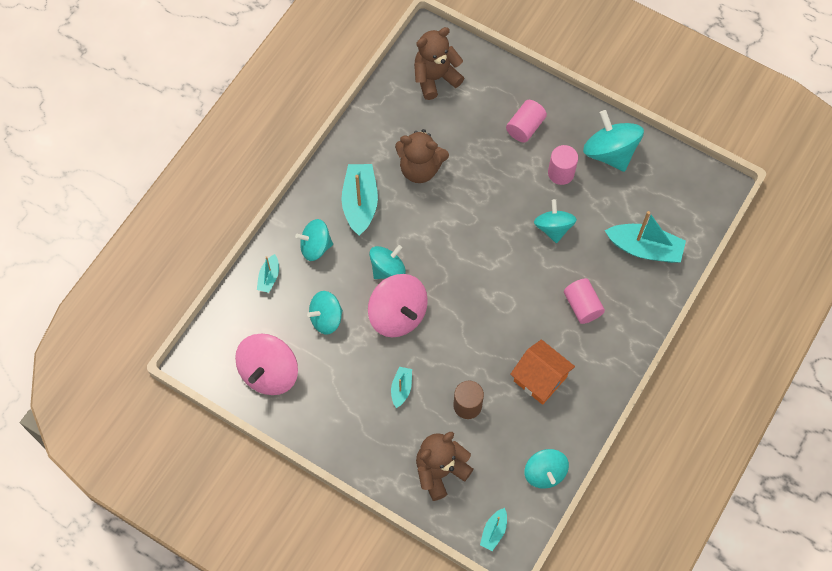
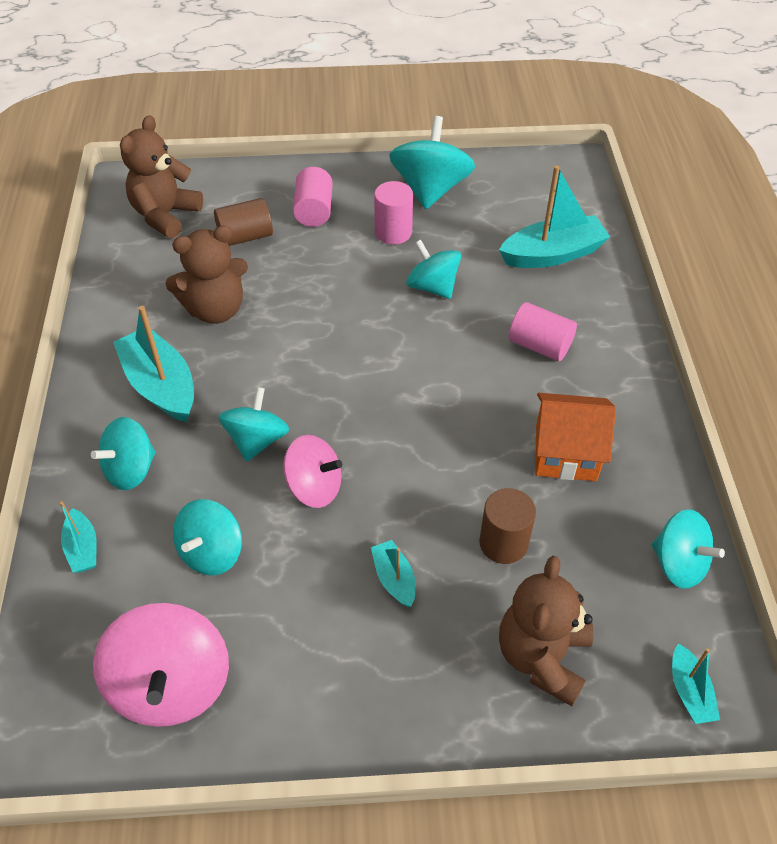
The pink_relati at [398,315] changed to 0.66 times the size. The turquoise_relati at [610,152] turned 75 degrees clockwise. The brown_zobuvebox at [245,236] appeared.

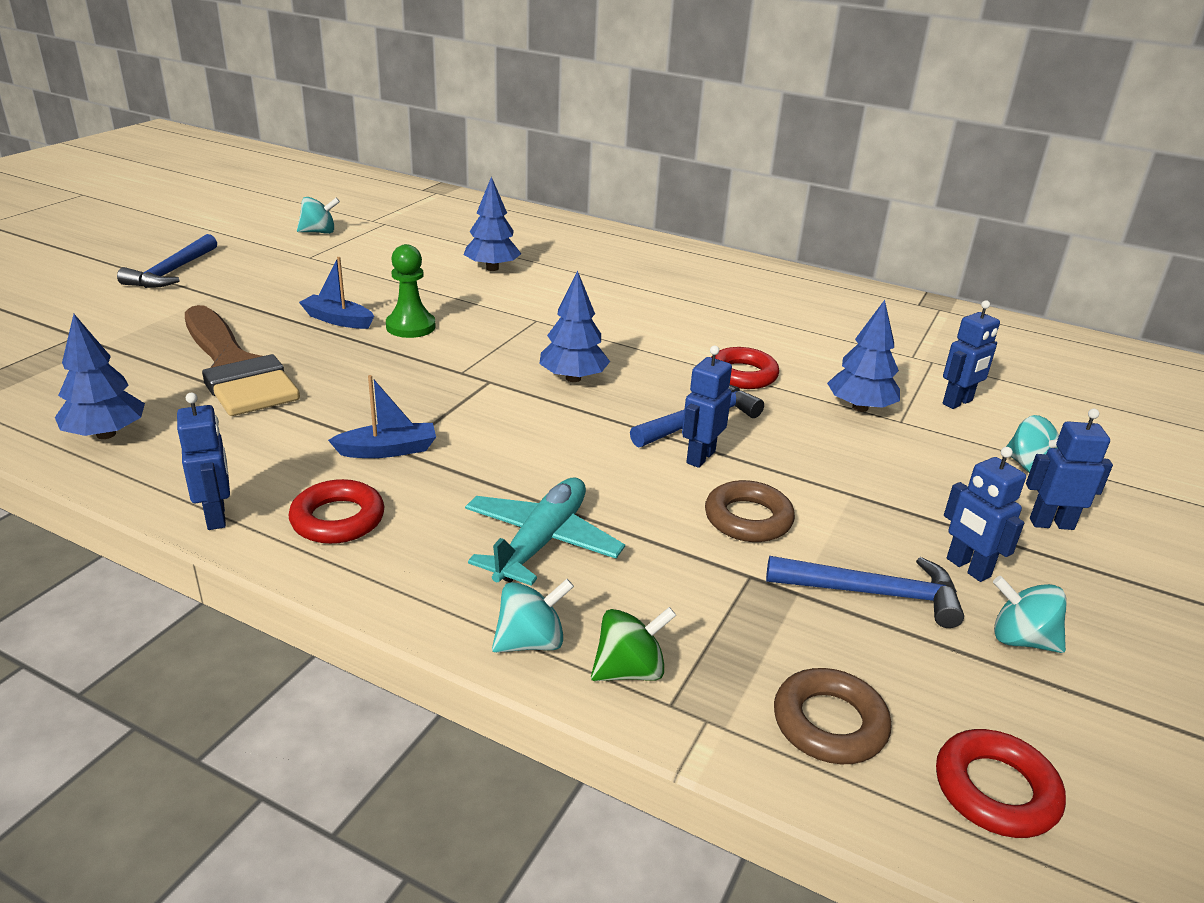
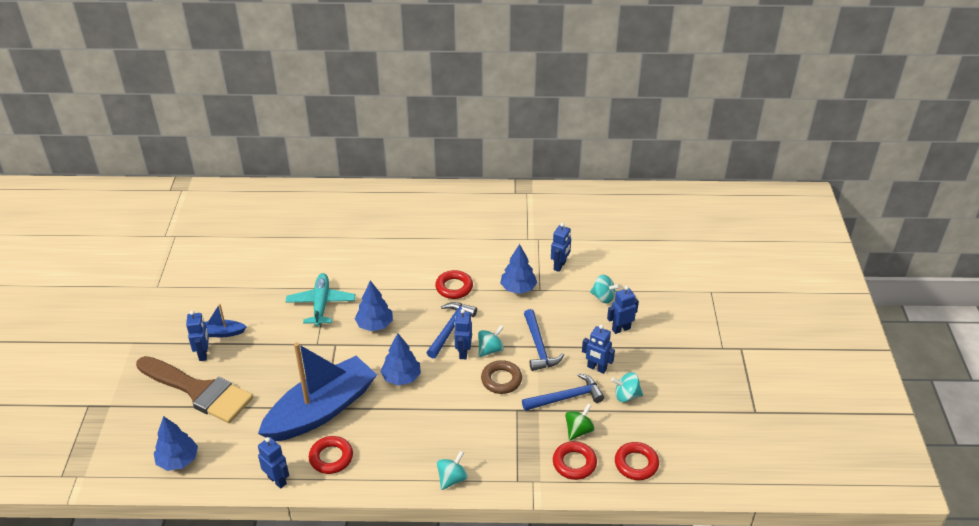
The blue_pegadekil moved from [172,272] to [539,347]. The turquoise_relati moved from [319,232] to [490,350]. The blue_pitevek at [388,450] changed to 2.46 times the size. The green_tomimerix at [410,326] disappeared. The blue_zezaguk moved from [492,268] to [401,377]. The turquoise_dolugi moved from [541,542] to [321,304]. The green_relati moved from [629,670] to [578,430]. The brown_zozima at [829,723] became the red_zozima at [574,463]. The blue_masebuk at [203,354] appeared.

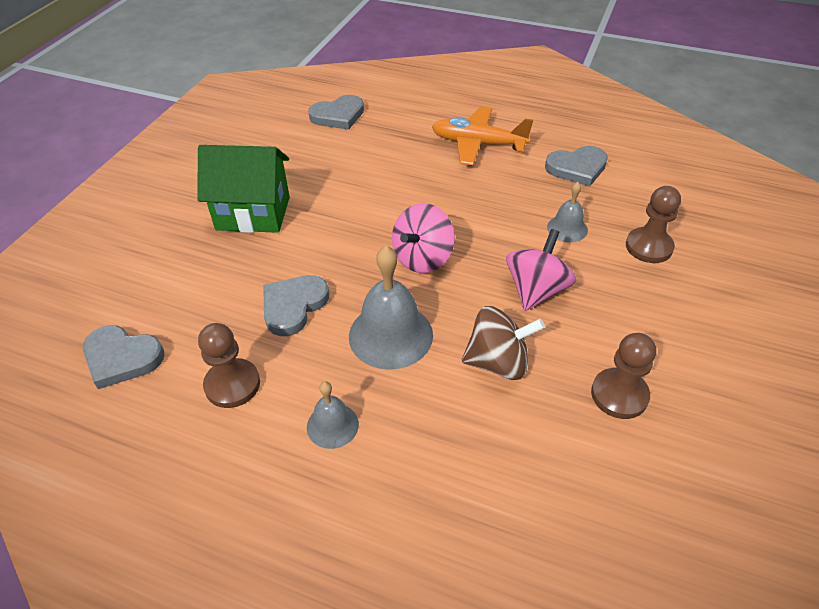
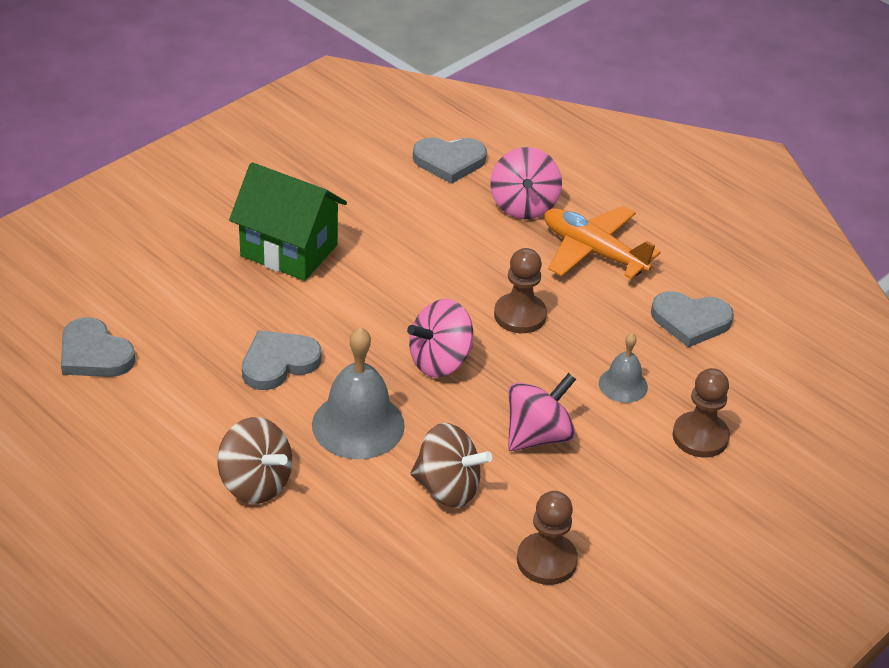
The brown_tomimerix moved from [232,384] to [520,315]. The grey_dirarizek at [332,425] was replaced by the brown_relati at [255,483]. The pink_relati at [523,205] appeared.

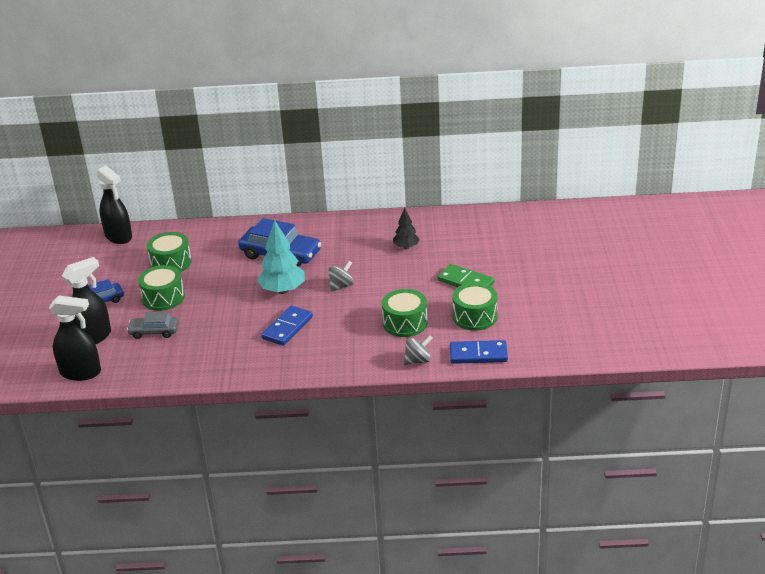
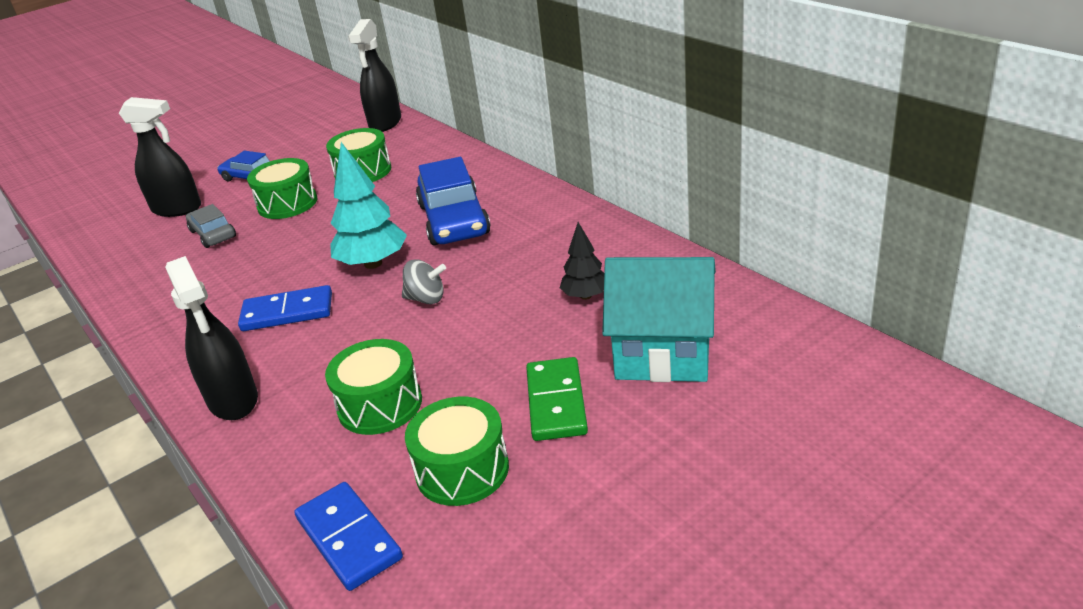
The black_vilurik moved from [81,372] to [233,400]. The grey_relati at [418,360] disappeared. The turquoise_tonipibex at [663,353] appeared.

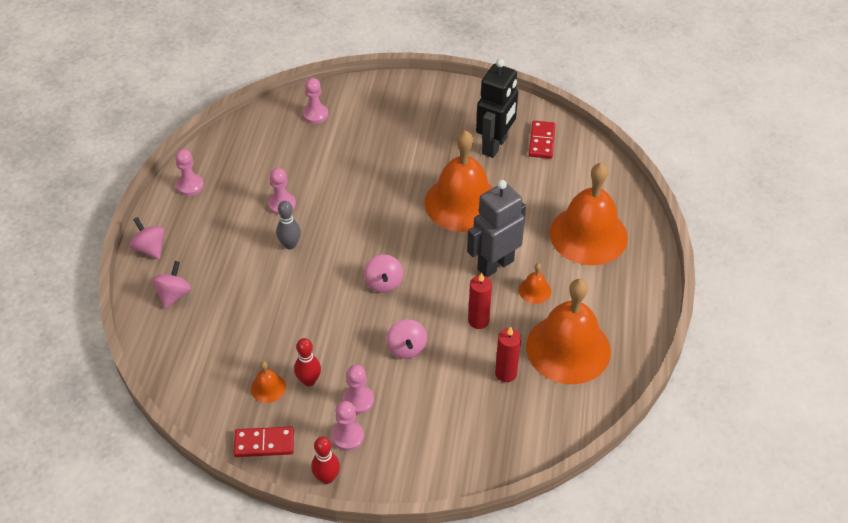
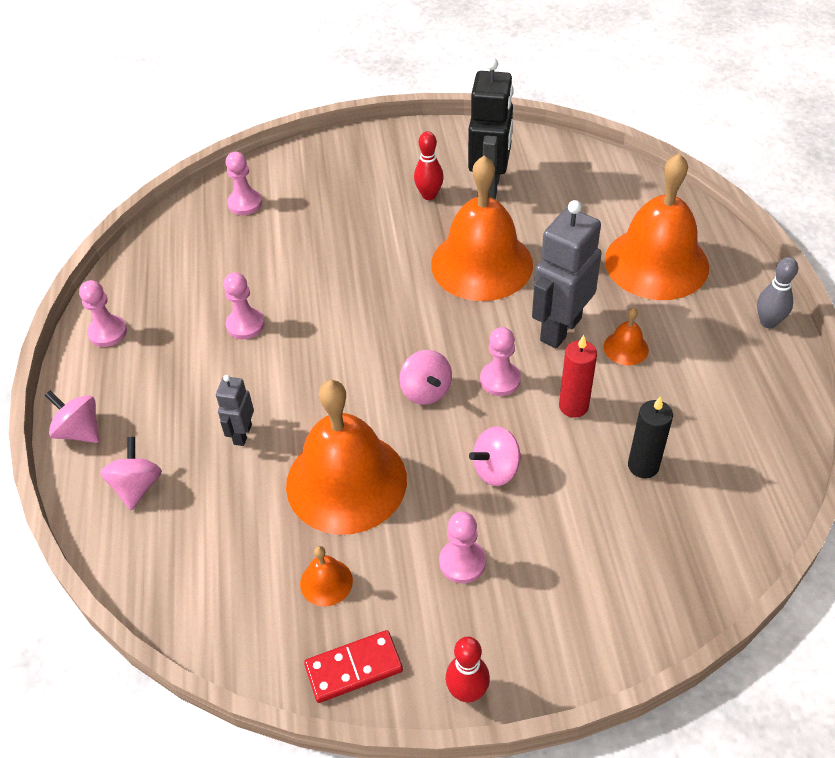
The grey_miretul moved from [290,245] to [768,322]. The red_miretul moved from [309,381] to [429,195]. The pink_tomimerix moved from [347,436] to [500,380]. The pink_relati at [406,348] turned 90 degrees clockwise. The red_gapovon at [506,373] became the black_gapovon at [643,466]. The orange_dirarizek moved from [568,348] to [346,481]. The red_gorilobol at [541,141] disappeared. The grey_masebuk at [242,434] appeared.

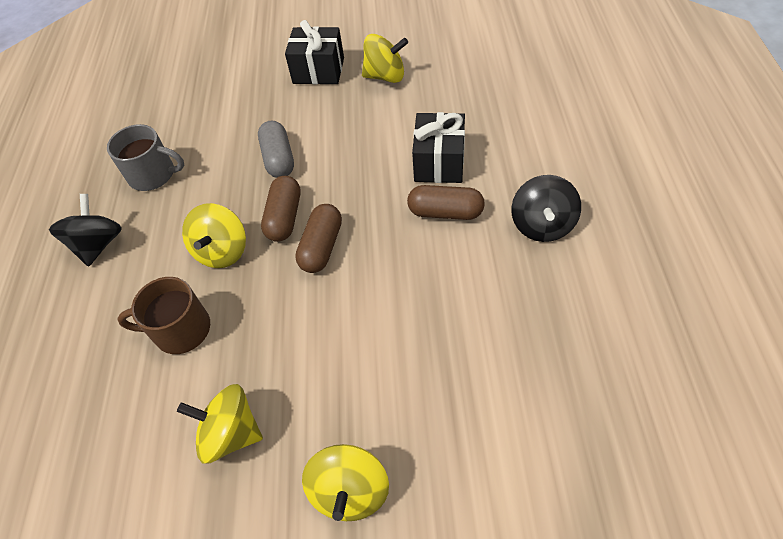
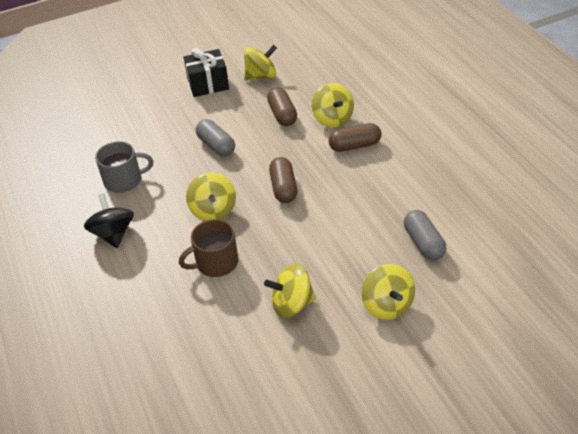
The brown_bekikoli moved from [284,217] to [282,114]. The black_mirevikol at [439,162] was replaced by the yellow_relati at [333,119]. The black_relati at [542,225] disappeared. The grey_bekikoli at [423,243] appeared.

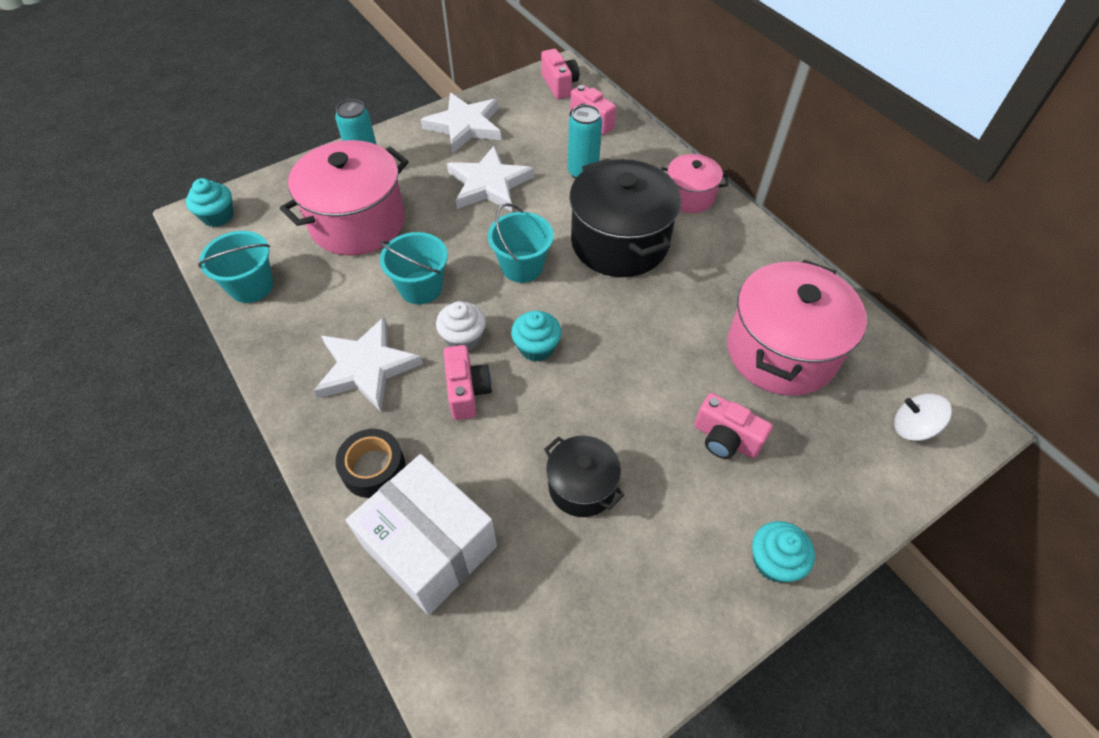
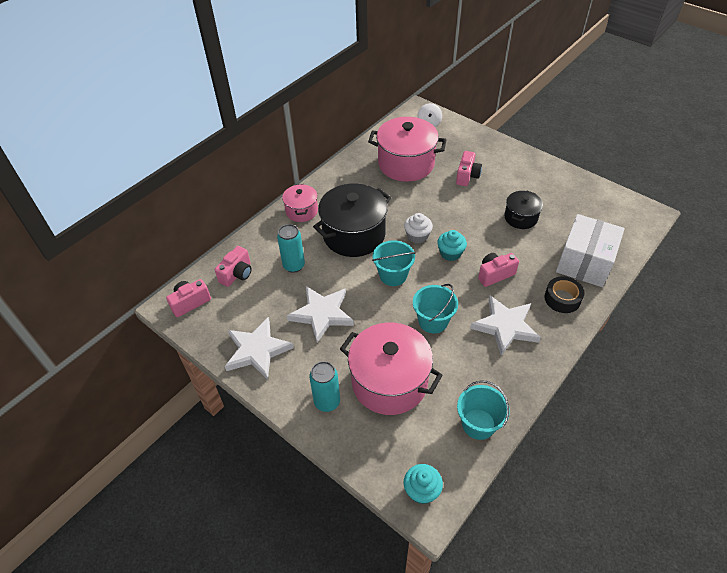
The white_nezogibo moved from [463,338] to [417,236]. The turquoise_nezogibo at [774,561] disappeared.

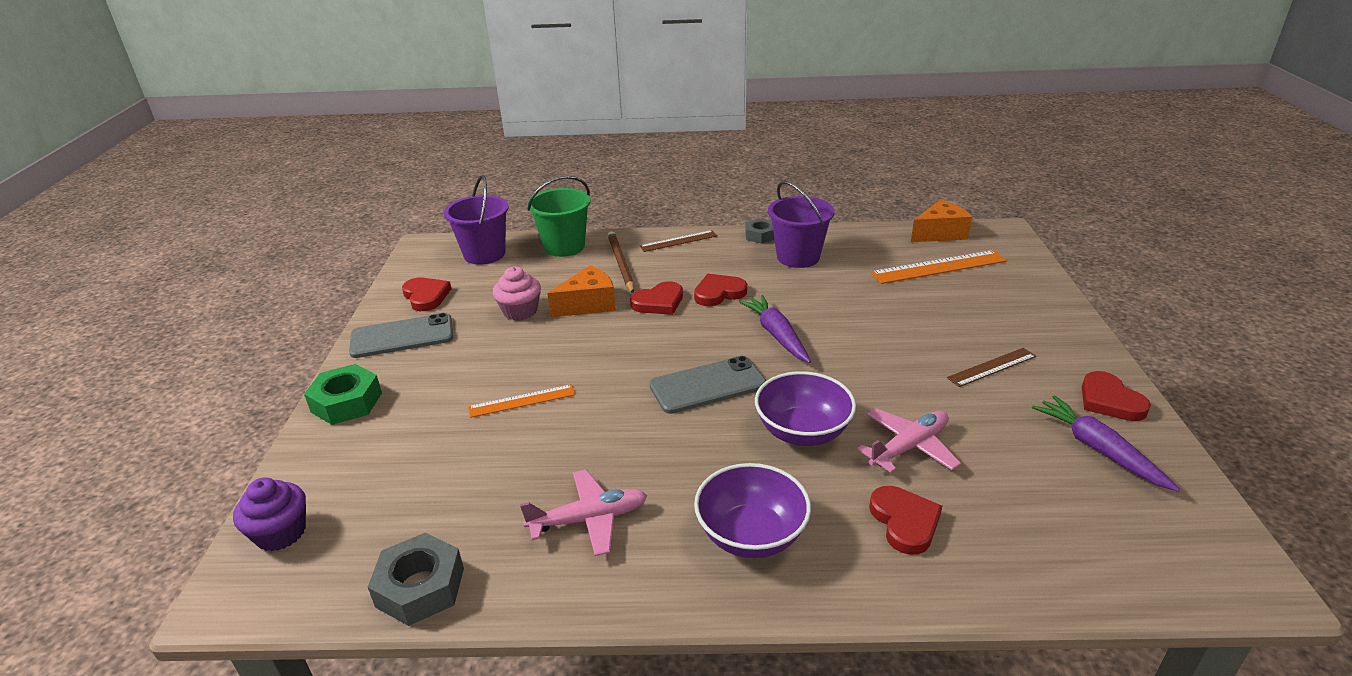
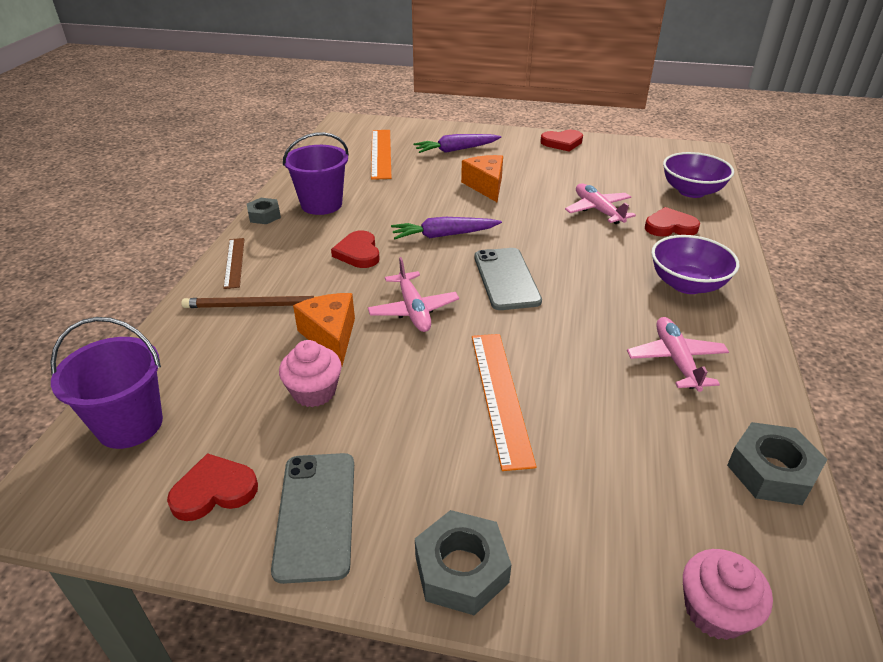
The purple_nezogibo at [281,533] became the pink_nezogibo at [715,611]. The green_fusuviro at [346,402] became the grey_fusuviro at [461,569]. The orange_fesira at [522,401] changed to 1.63 times the size. The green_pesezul at [564,246] disappeared. The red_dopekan at [659,302] disappeared. The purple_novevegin moved from [802,432] to [691,191]. The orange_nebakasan moved from [939,233] to [486,186]. The brown_fesira at [992,367] disappeared. The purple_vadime moved from [1098,450] to [456,150]. The pink_dolugi at [413,310] appeared.

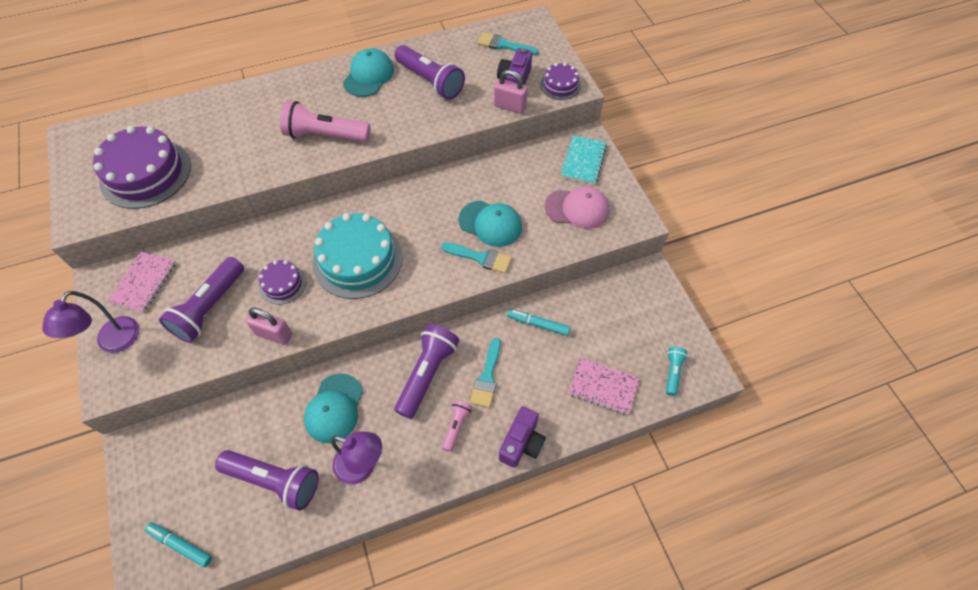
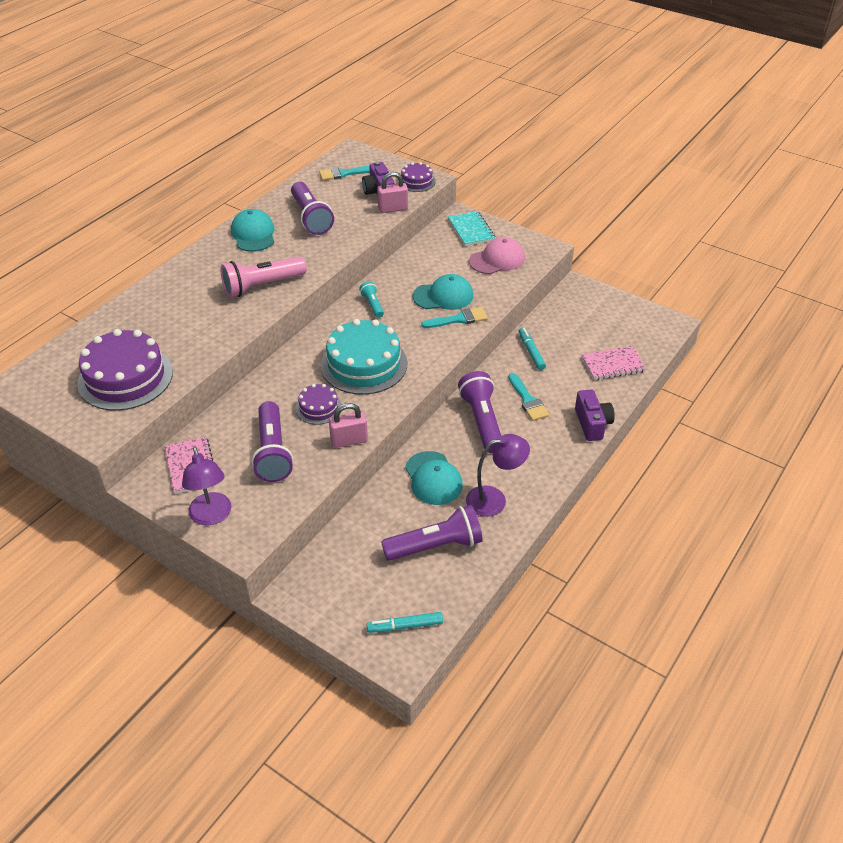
The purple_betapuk at [430,81] turned 60 degrees clockwise. The pink_betapuk at [456,426] disappeared. The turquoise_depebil at [538,324] turned 90 degrees clockwise. The turquoise_betapuk moved from [672,372] to [372,305].

